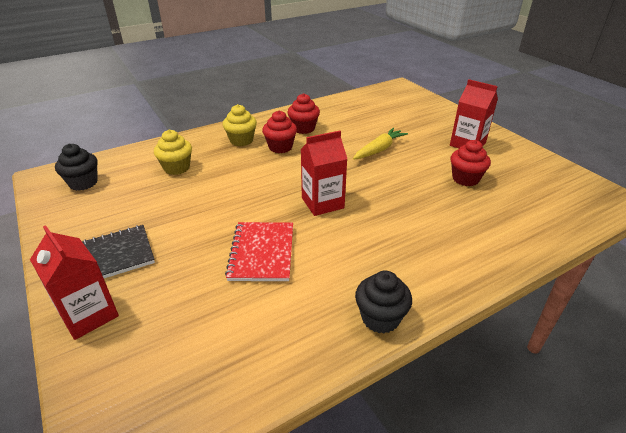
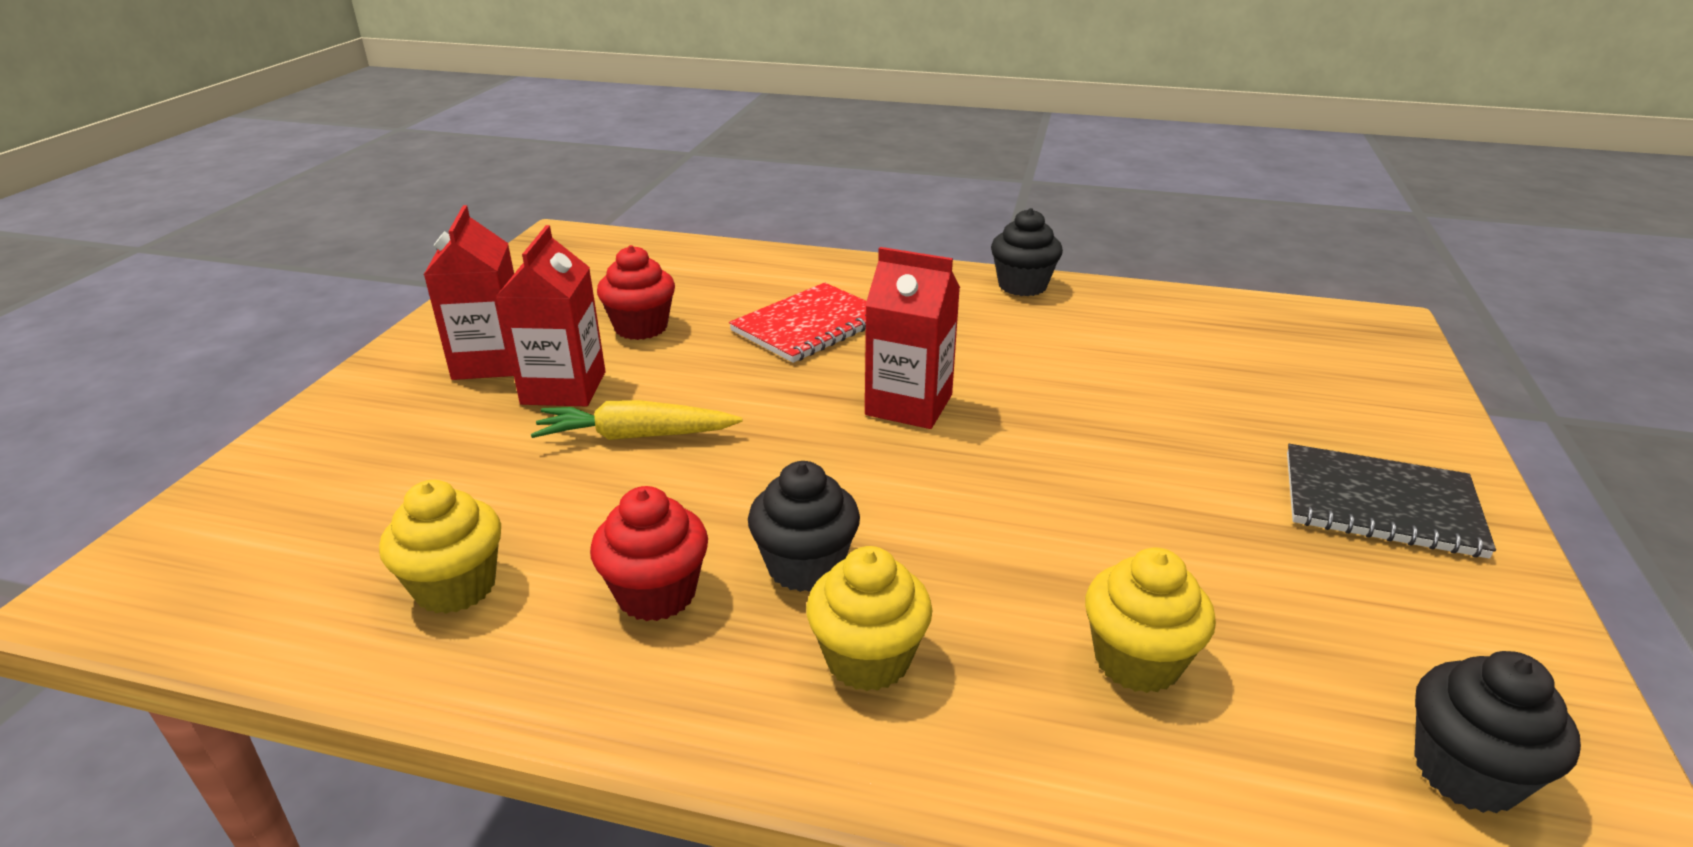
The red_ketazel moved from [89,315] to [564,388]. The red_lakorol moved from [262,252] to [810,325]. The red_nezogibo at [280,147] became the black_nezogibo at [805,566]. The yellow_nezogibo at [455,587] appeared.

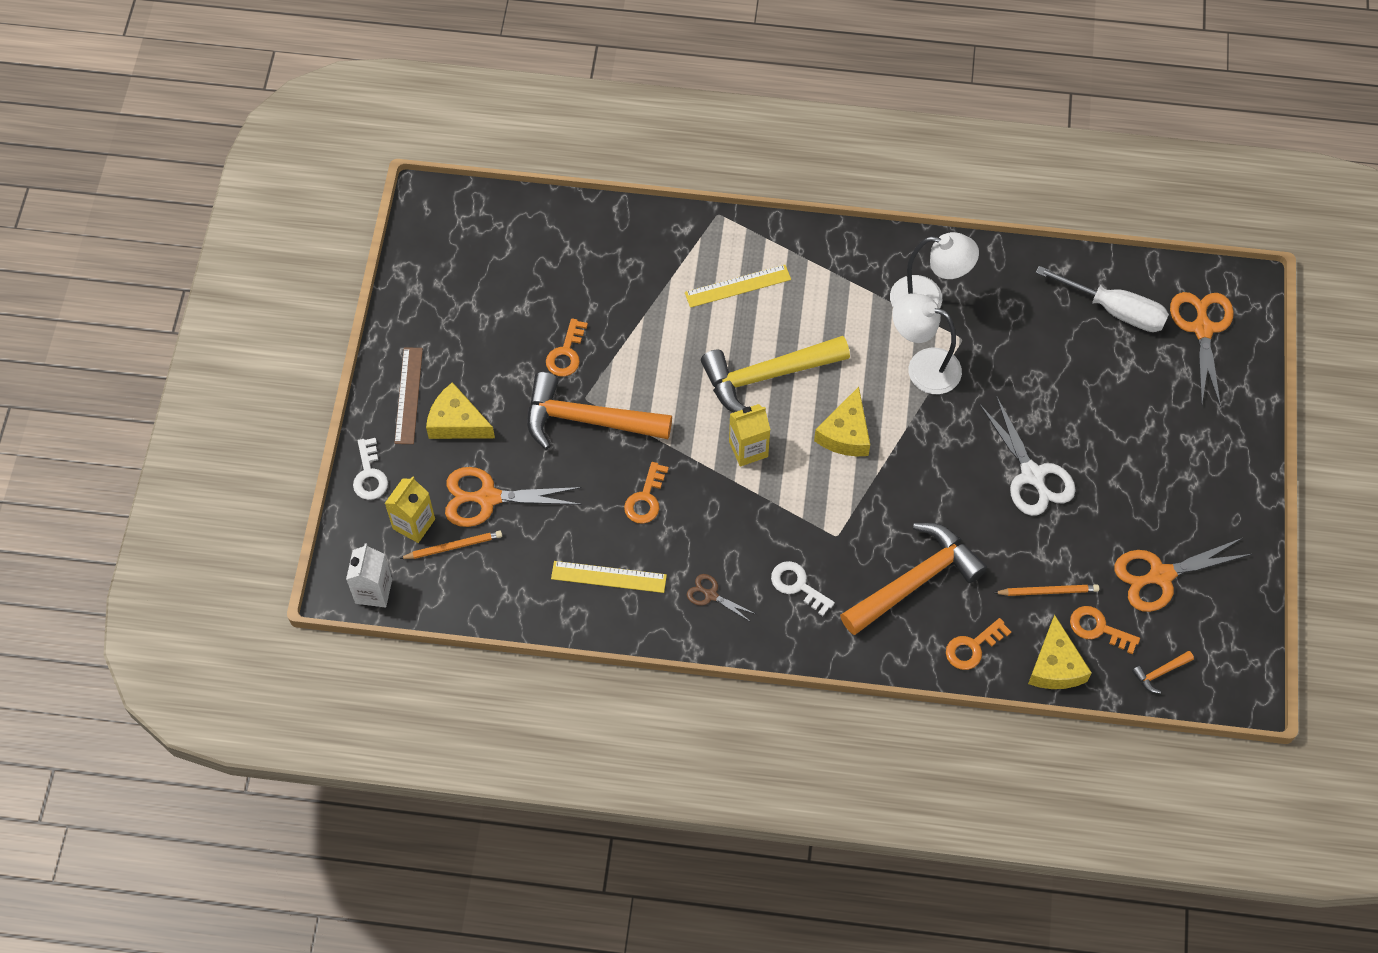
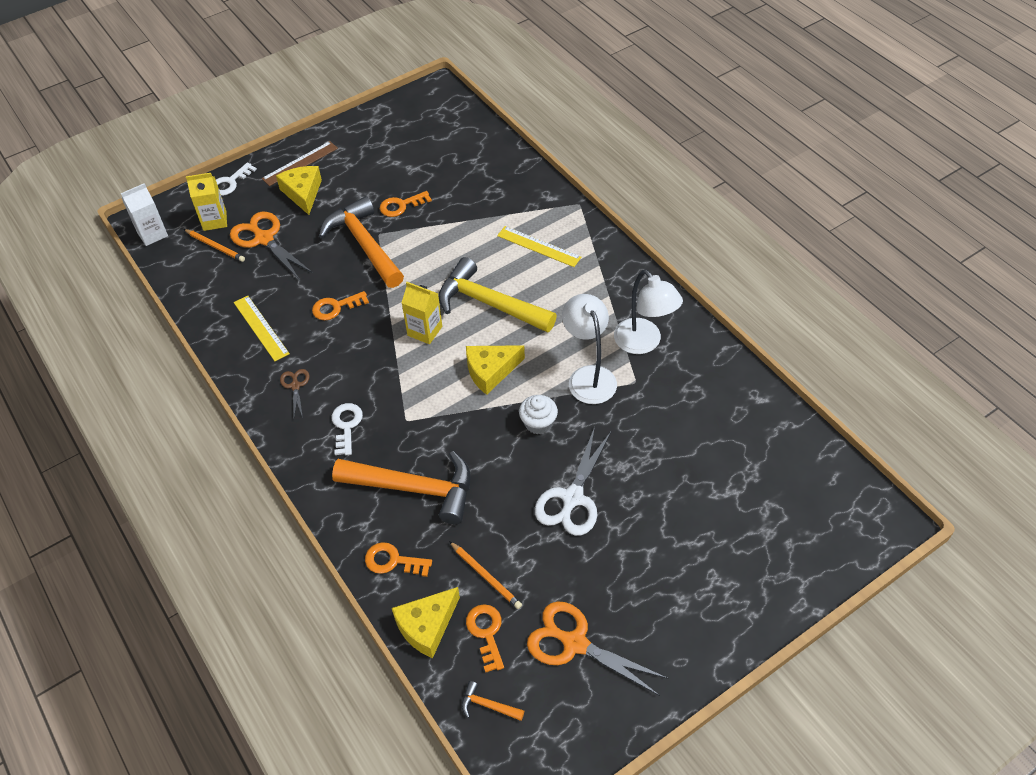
The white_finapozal at [1116,310] disappeared. The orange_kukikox at [1202,329] disappeared. The white_nezogibo at [538,423] appeared.

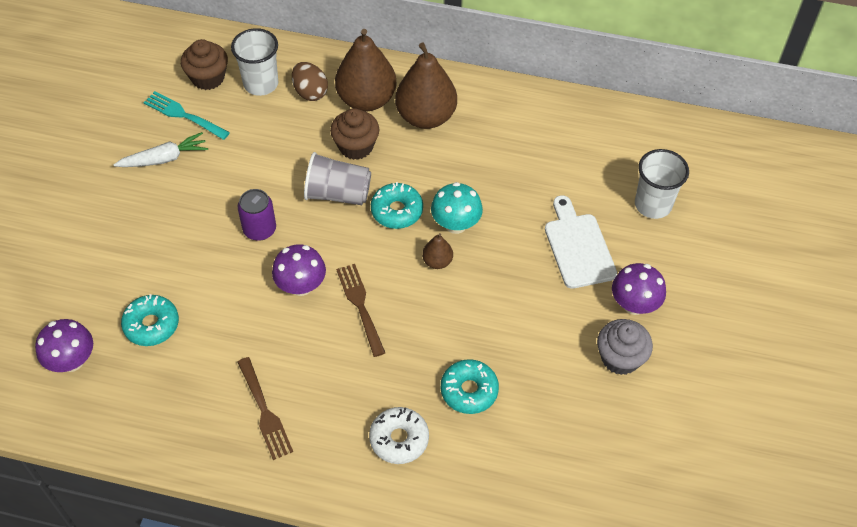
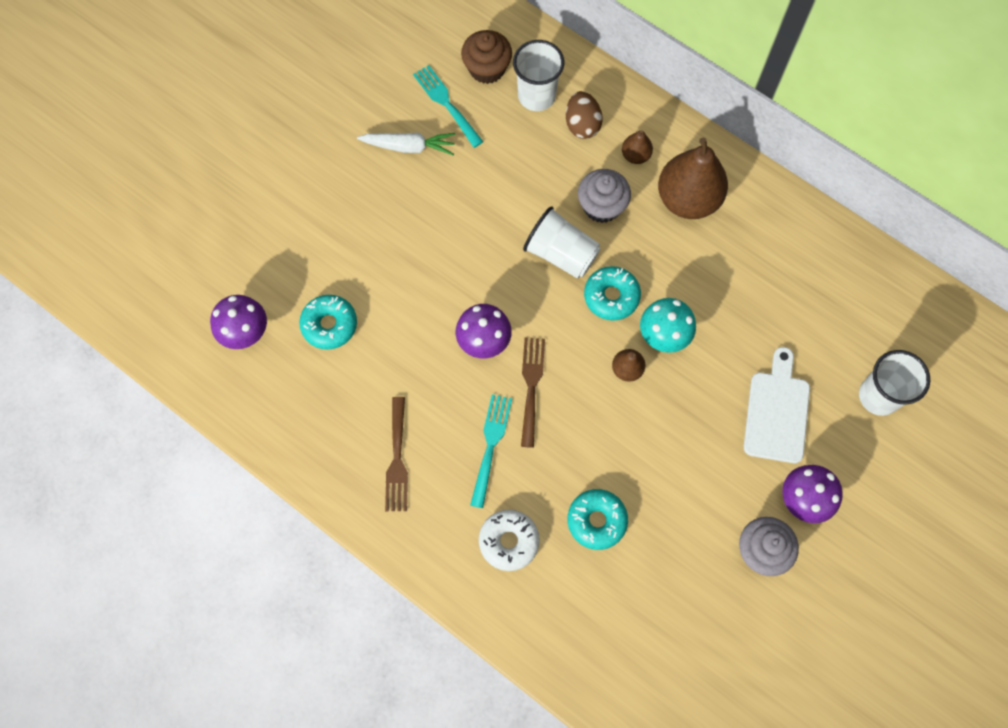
The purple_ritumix at [259,229] disappeared. The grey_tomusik at [338,194] became the white_tomusik at [561,253]. The brown_nezogibo at [356,146] became the grey_nezogibo at [601,206]. The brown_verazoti at [366,100] changed to 0.46 times the size. The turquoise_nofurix at [491,445] appeared.

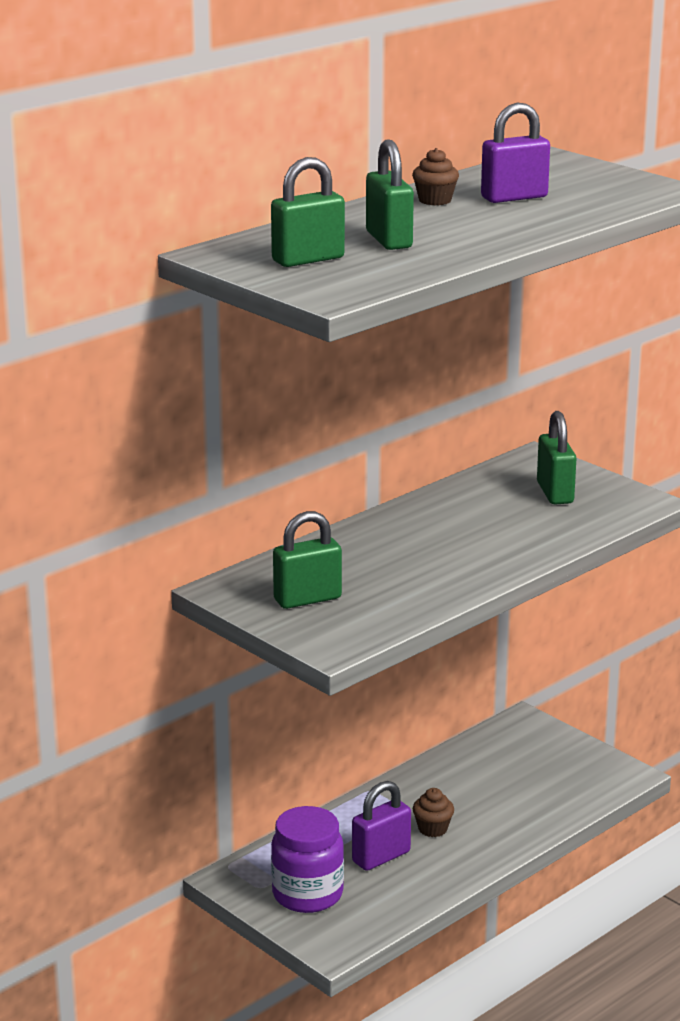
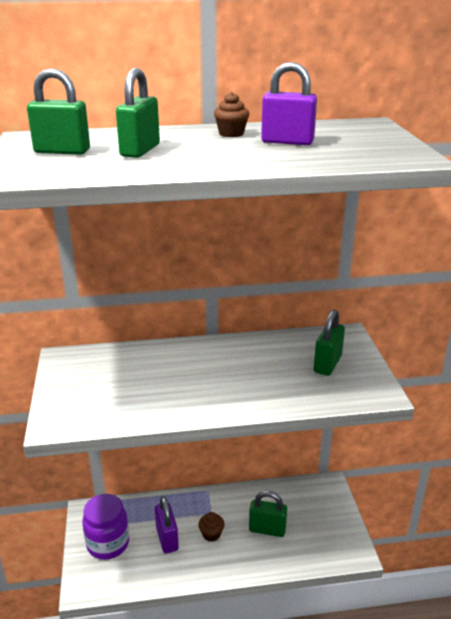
The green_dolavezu moved from [307,599] to [267,529]. The purple_dolavezu at [381,857] turned 75 degrees clockwise.

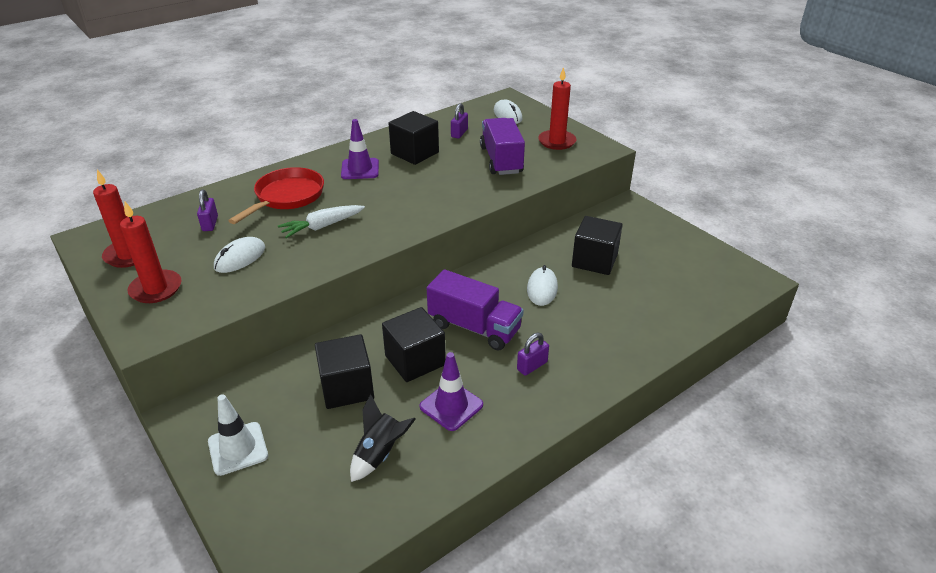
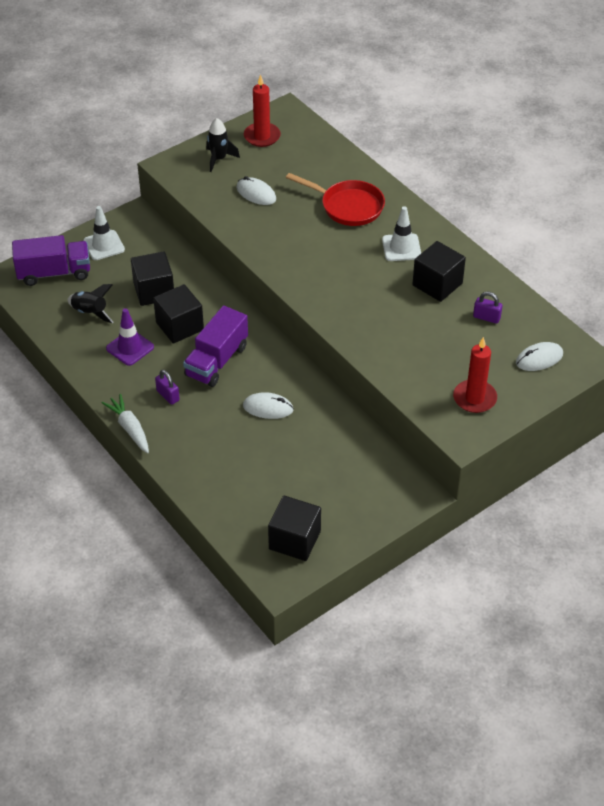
The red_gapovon at [156,289] was replaced by the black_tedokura at [219,159]. The purple_dolavezu at [210,223] disappeared. The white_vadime moved from [322,226] to [129,428]. The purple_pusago at [360,169] became the white_pusago at [401,248]. The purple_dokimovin moved from [501,160] to [54,273]. The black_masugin moved from [594,260] to [294,540].

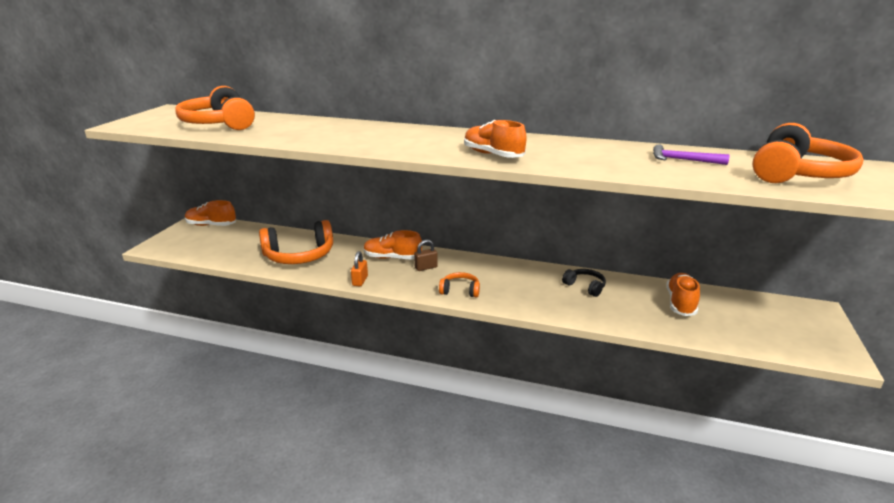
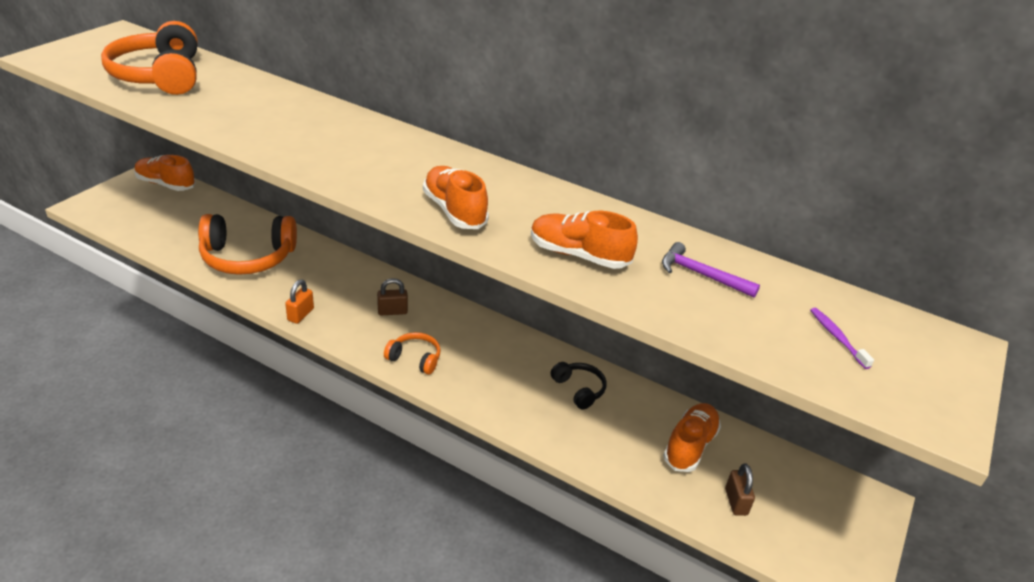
The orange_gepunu moved from [392,258] to [578,255]. The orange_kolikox at [797,174] was replaced by the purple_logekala at [837,338]. The brown_dolavezu at [736,502] appeared.

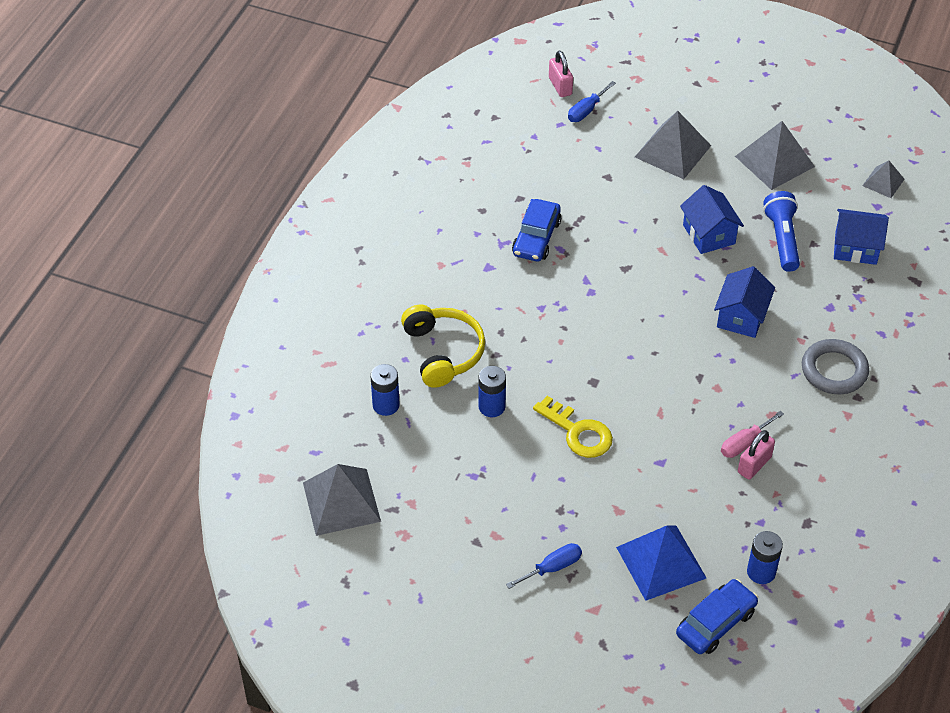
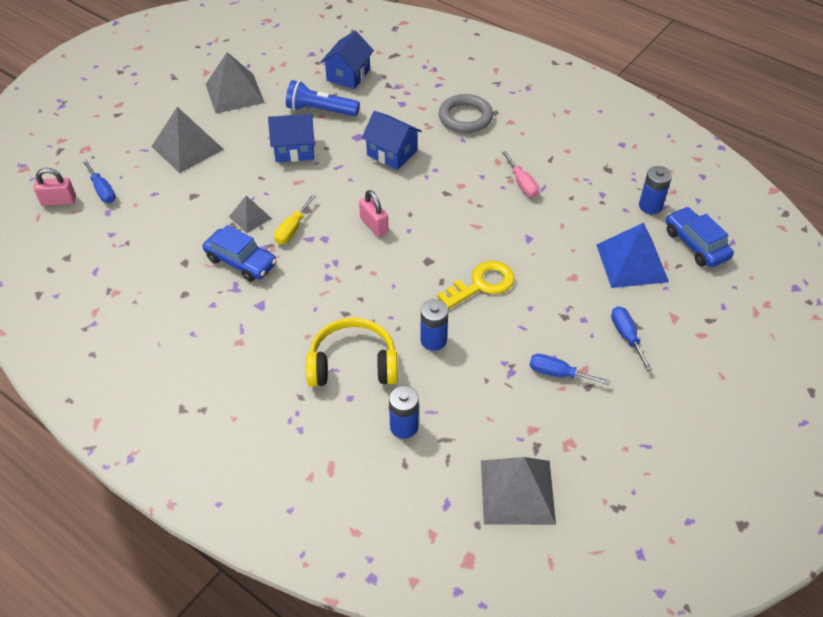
The pink_dolavezu moved from [754,465] to [374,225]. The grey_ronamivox moved from [883,182] to [250,217]. The yellow_finapozal at [292,229] appeared. The blue_finapozal at [558,373] appeared.

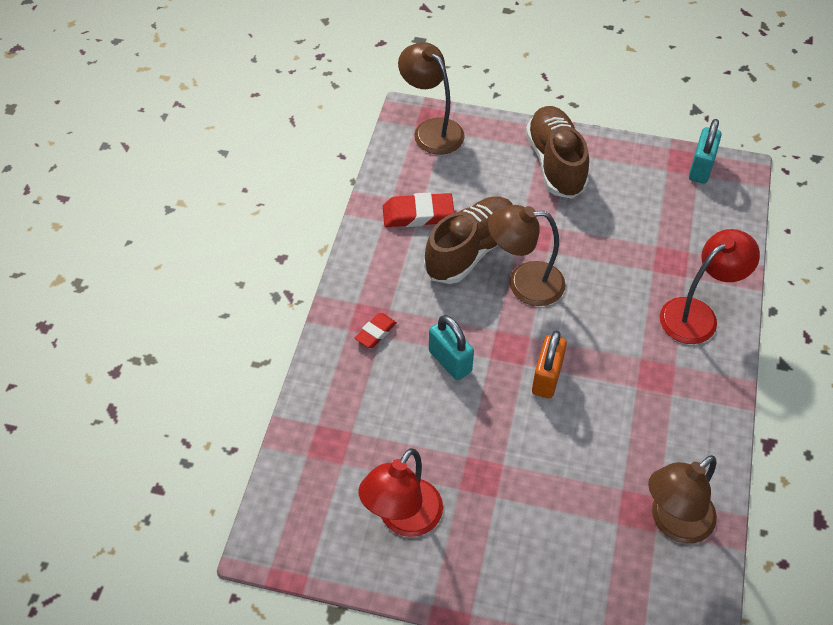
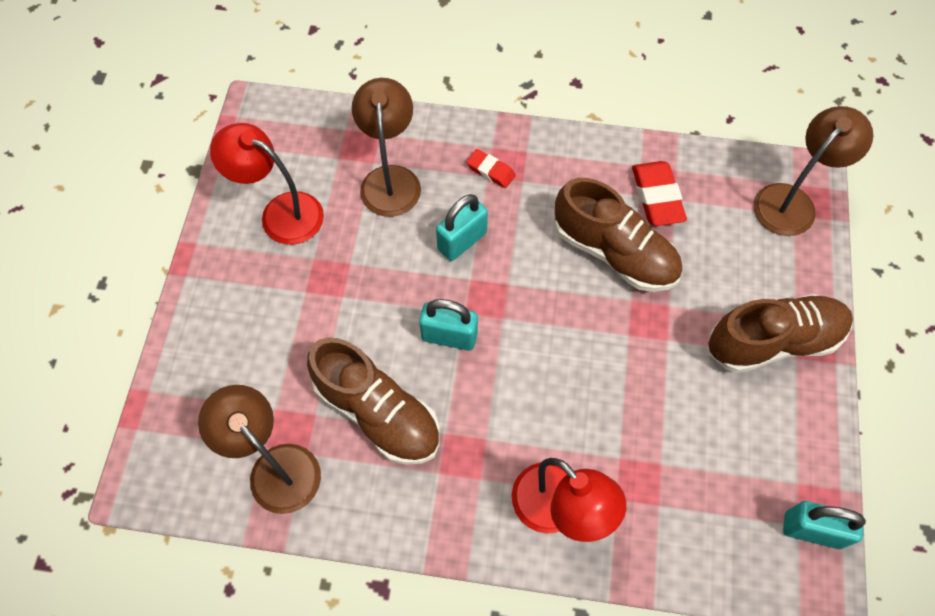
The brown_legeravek moved from [524,283] to [390,179]. The orange_dolavezu at [546,378] became the turquoise_dolavezu at [449,336]. The brown_gepunu at [377,412] appeared.

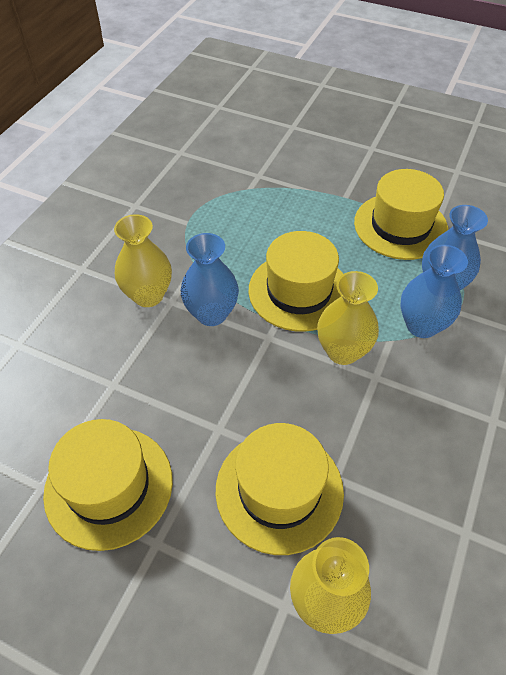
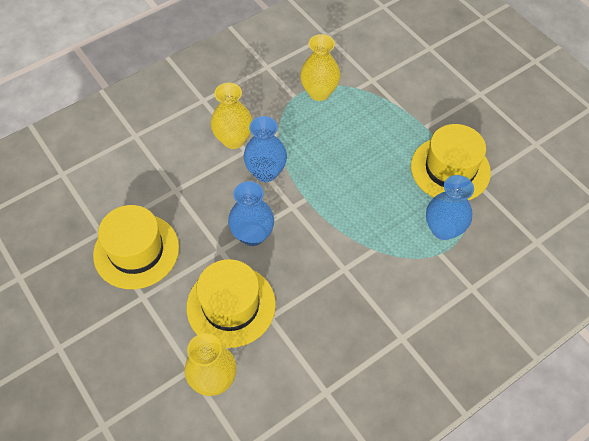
The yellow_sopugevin at [299,291] disappeared. The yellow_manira moved from [342,351] to [319,92]. The blue_manira moved from [421,325] to [252,235].

